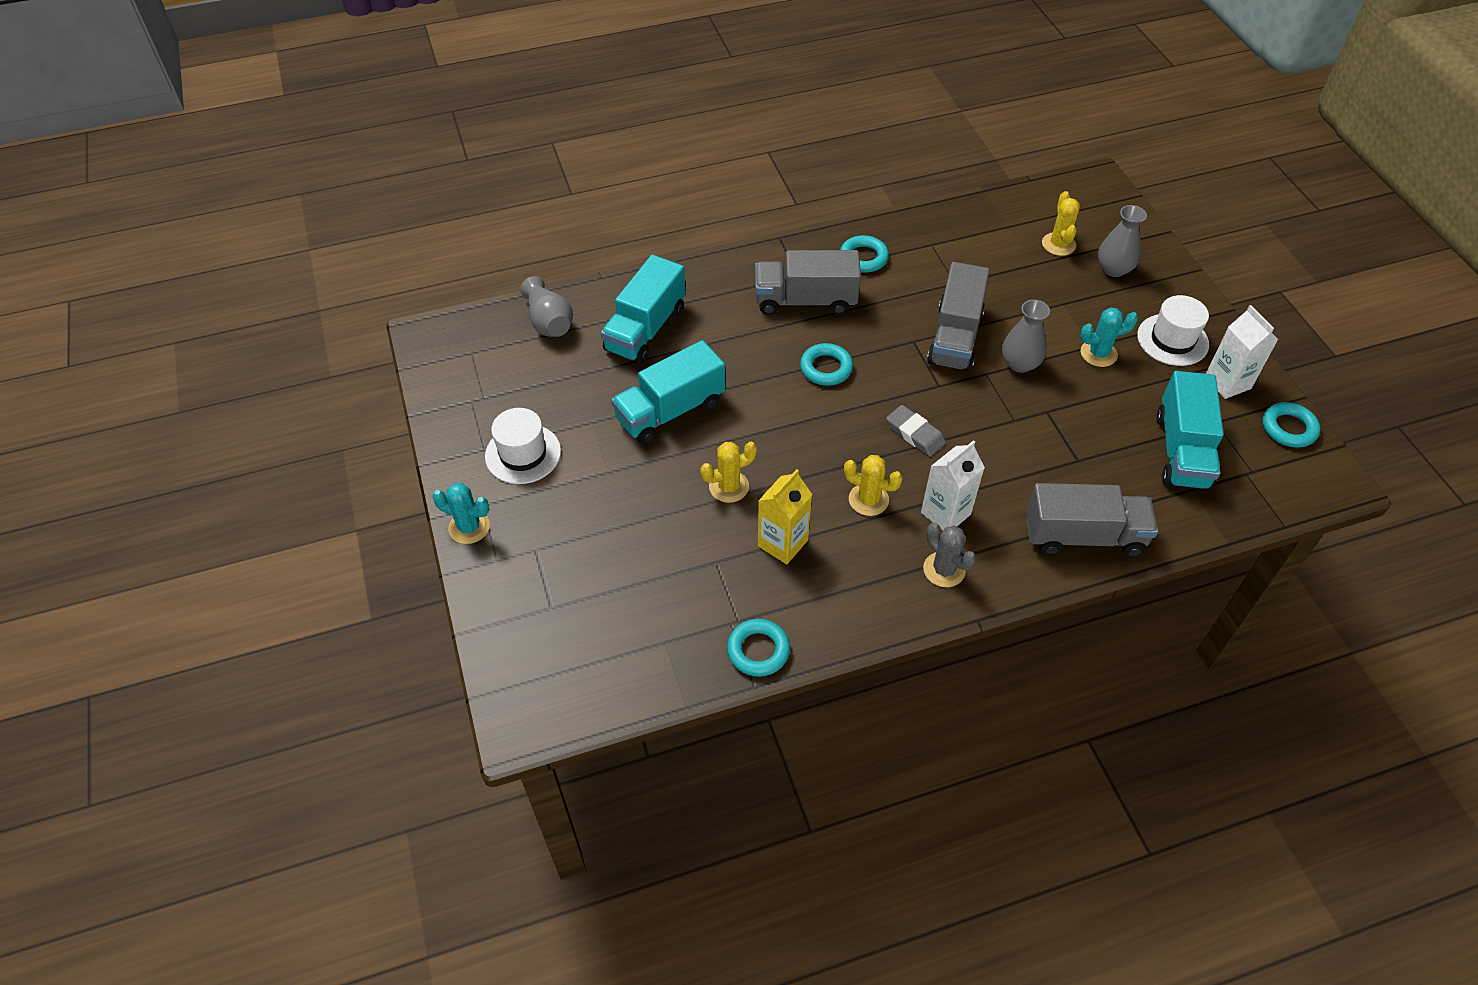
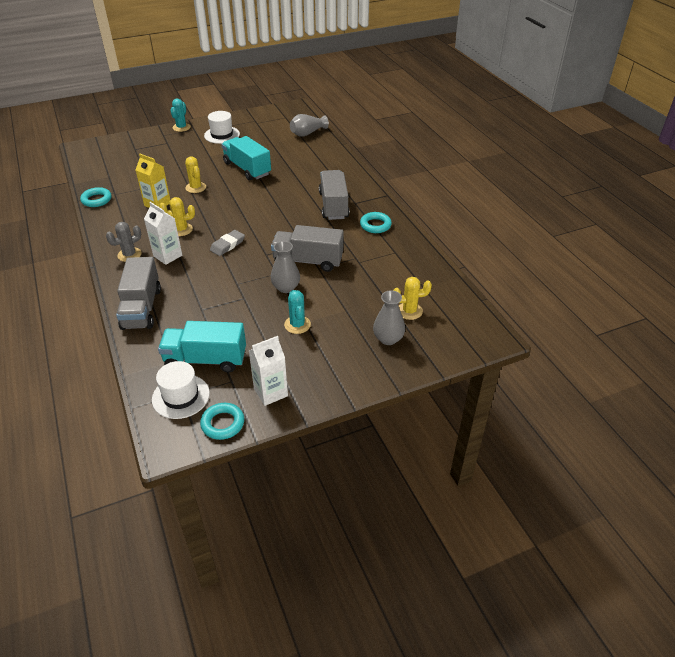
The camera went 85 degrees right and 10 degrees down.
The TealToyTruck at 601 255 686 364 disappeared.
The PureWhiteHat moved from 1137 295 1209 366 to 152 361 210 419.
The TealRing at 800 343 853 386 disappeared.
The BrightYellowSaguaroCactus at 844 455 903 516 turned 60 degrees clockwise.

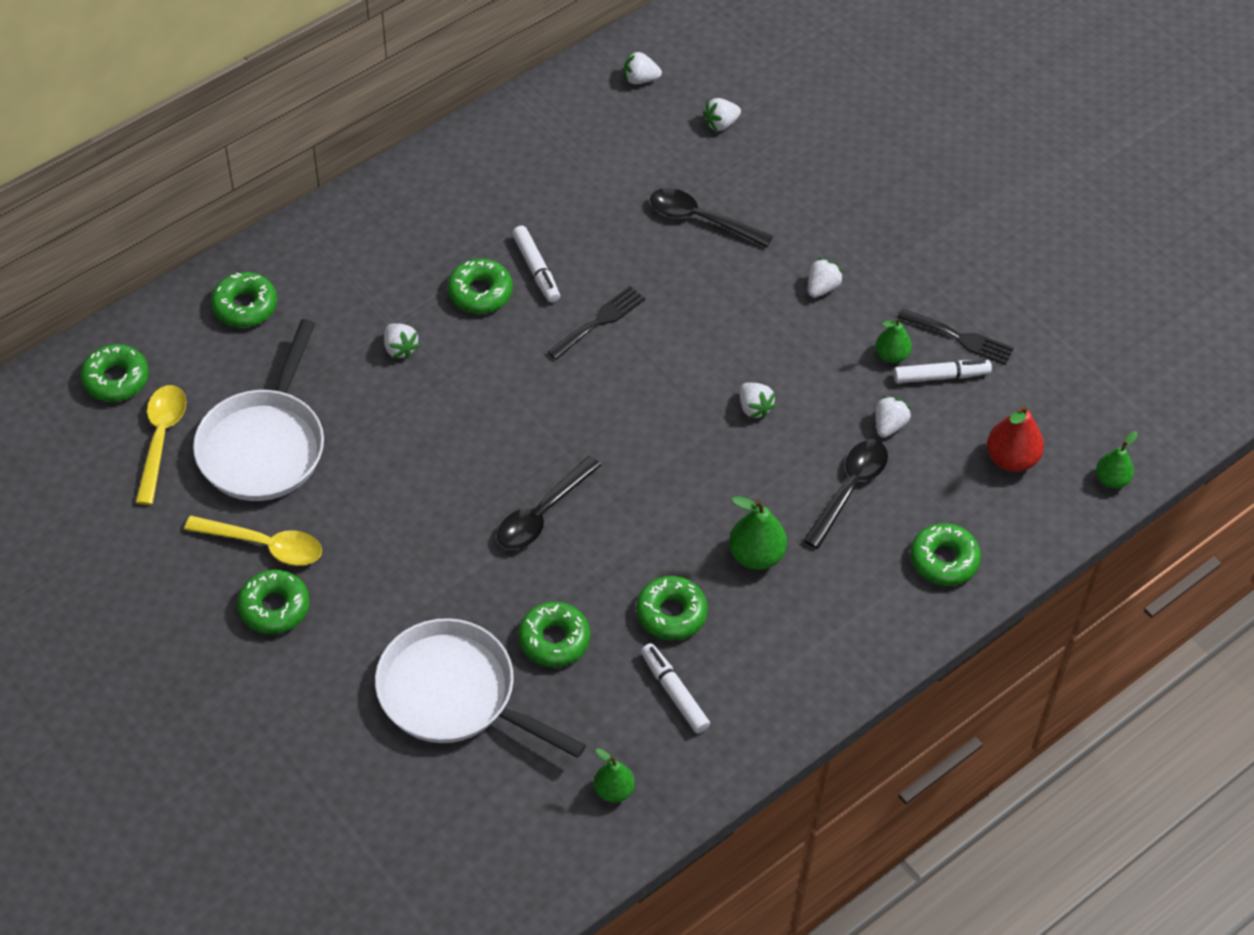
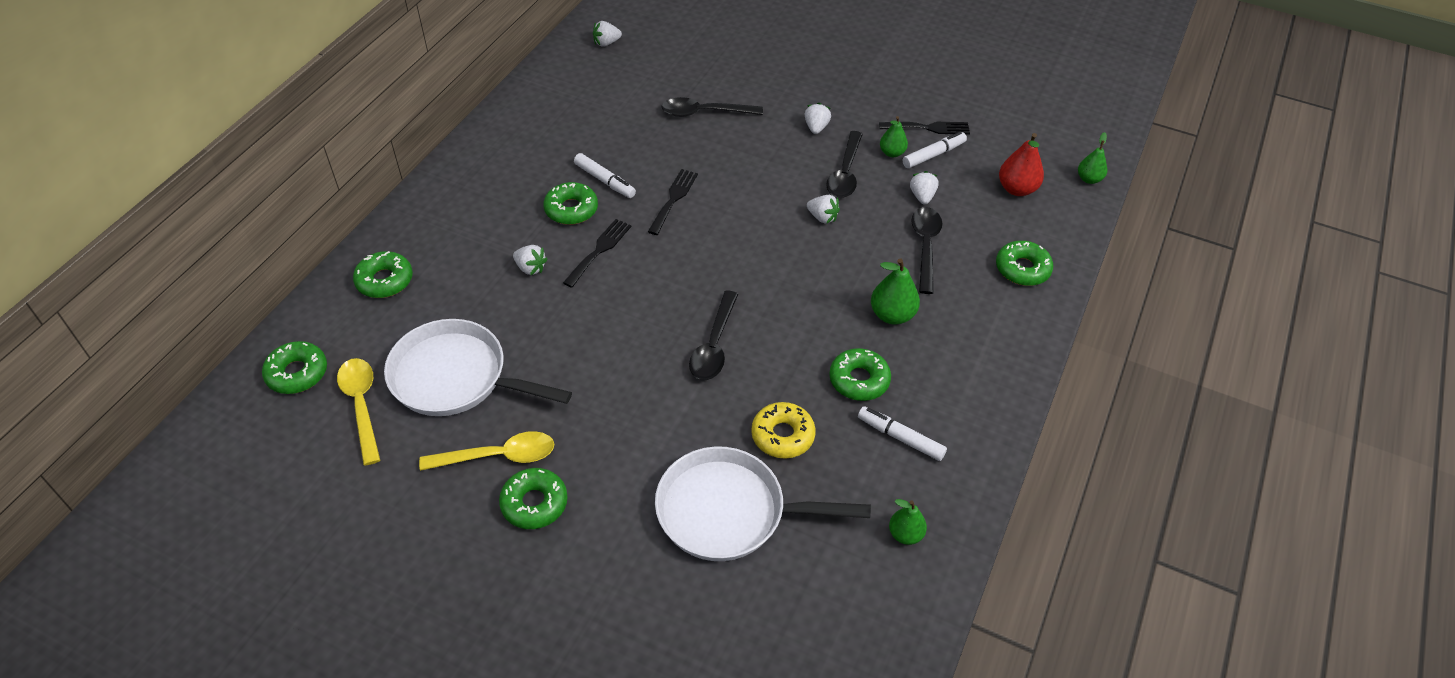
The camera went 25 degrees left and 5 degrees down.
The PureWhiteStrawberry at 703 98 741 131 disappeared.
The PureWhiteFryingPan at 193 319 324 501 turned 120 degrees clockwise.
The GreenGlazedDonut at 518 602 590 667 became the BrightYellowGlazedDonut at 751 402 816 459.
The EbonySpoon at 826 131 863 198 appeared.
The EbonyFork at 563 219 632 288 appeared.

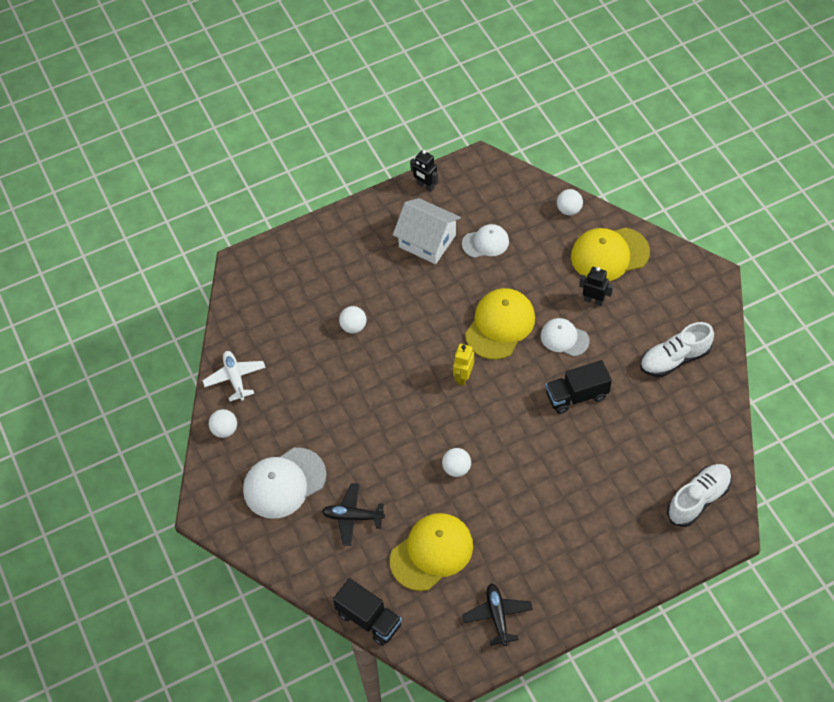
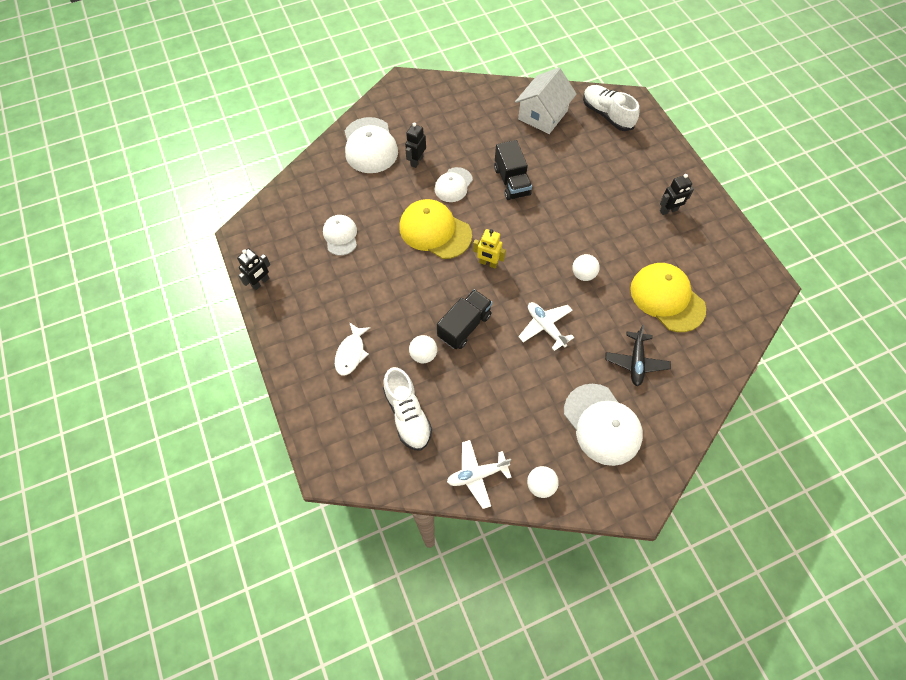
The camera went 90 degrees left and 5 degrees up.
The PureWhitePlayBall at 557 189 583 215 disappeared.
The PureWhiteToyHouse moved from 393 198 461 264 to 515 68 577 134.
The BrightYellowCap at 571 227 650 281 became the PureWhiteCap at 345 117 398 173.
The PureWhiteSneaker moved from 640 322 714 377 to 383 367 432 451.
The EbonyToyTruck moved from 333 578 402 646 to 437 289 493 349.
The EbonyPlane at 462 584 533 646 disappeared.
The EbonyToyRobot at 660 174 694 215 appeared.
The PureWhitePlane at 518 302 574 351 appeared.
The PureWhiteFishFigure at 335 322 371 375 appeared.

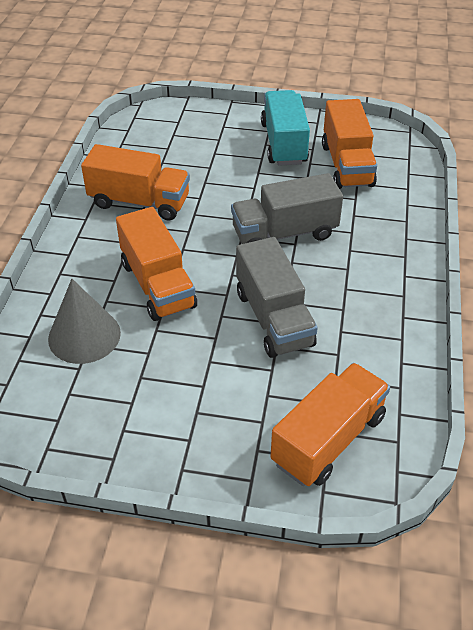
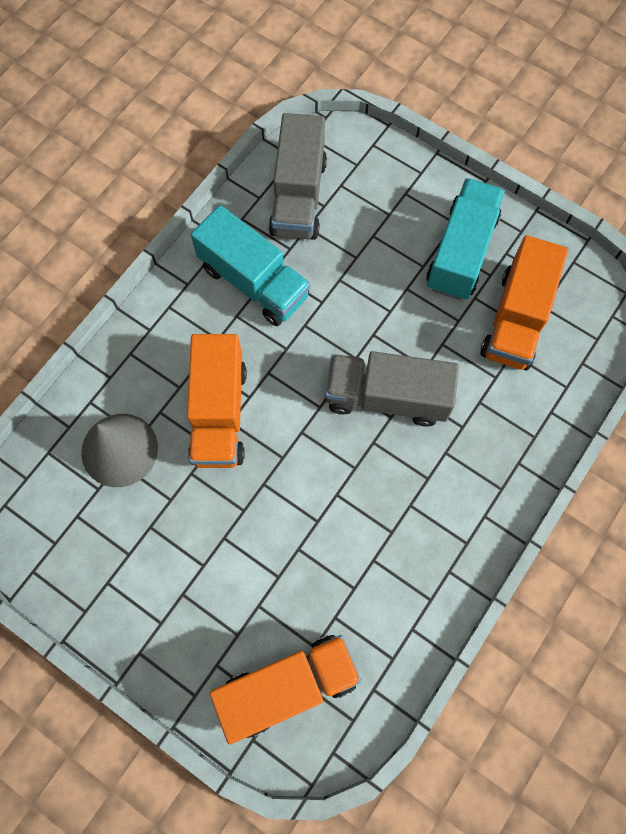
The camera went 25 degrees right and 25 degrees up.
The BrightOrangeToyTruck at 81 144 190 220 became the TealToyTruck at 191 205 311 326.
The GrayToyTruck moved from 236 237 318 358 to 269 113 327 240.

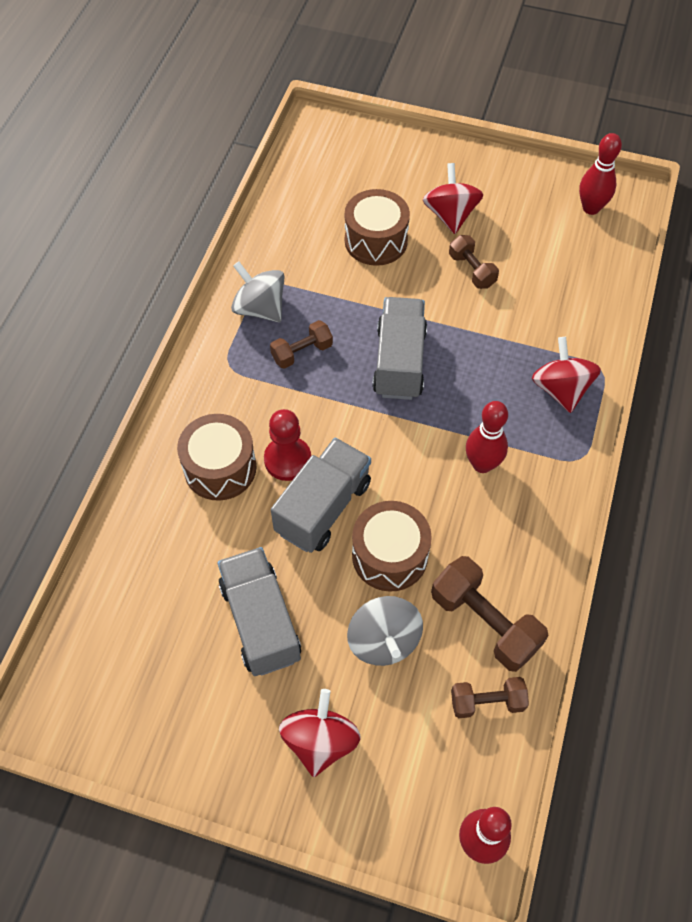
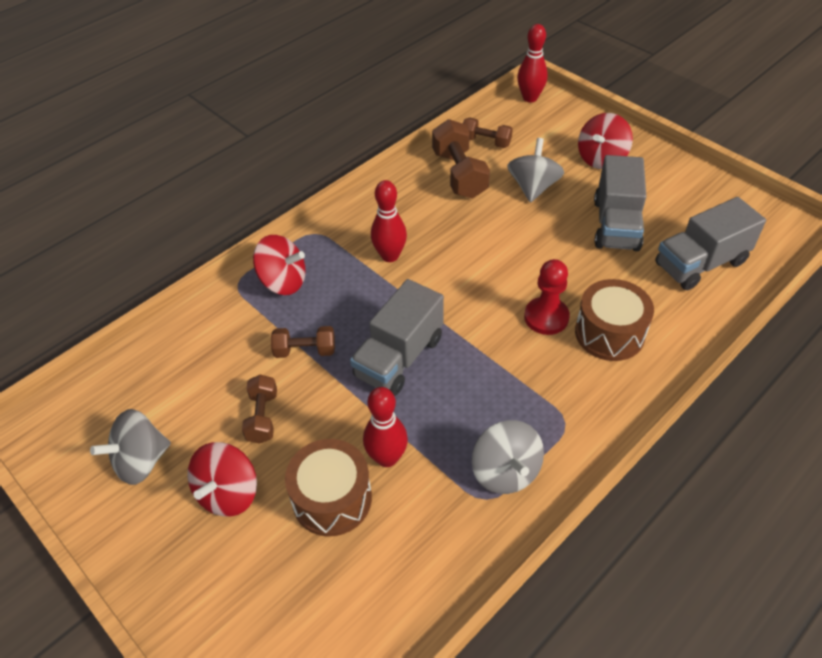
The camera went 150 degrees left and 10 degrees down.
The ScarletTenpin moved from 579 133 622 215 to 363 387 408 467.
The BrownDumbbell moved from 270 320 333 369 to 271 326 335 358.
The ScarletSpinningTop at 532 337 601 413 turned 90 degrees counterclockwise.
The GrayToyTruck moved from 271 438 371 553 to 655 197 766 290.
The BrownSnareDrum at 352 501 432 592 disappeared.
The GraySpinningTop at 90 409 171 485 appeared.

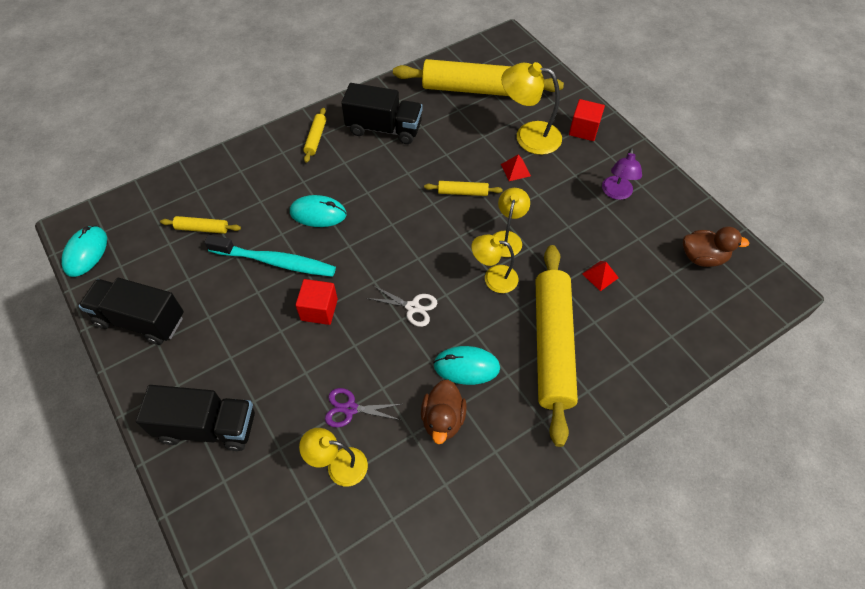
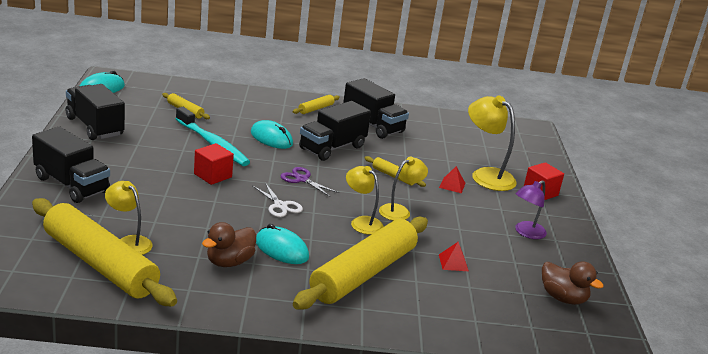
The camera went 30 degrees right and 30 degrees down.
The BrightYellowDoughRoller moved from 393 59 564 96 to 32 198 177 306.
The RoyalPurpleScissors moved from 325 388 402 427 to 281 167 339 197.
The EbonyToyTruck at 299 101 371 161 appeared.

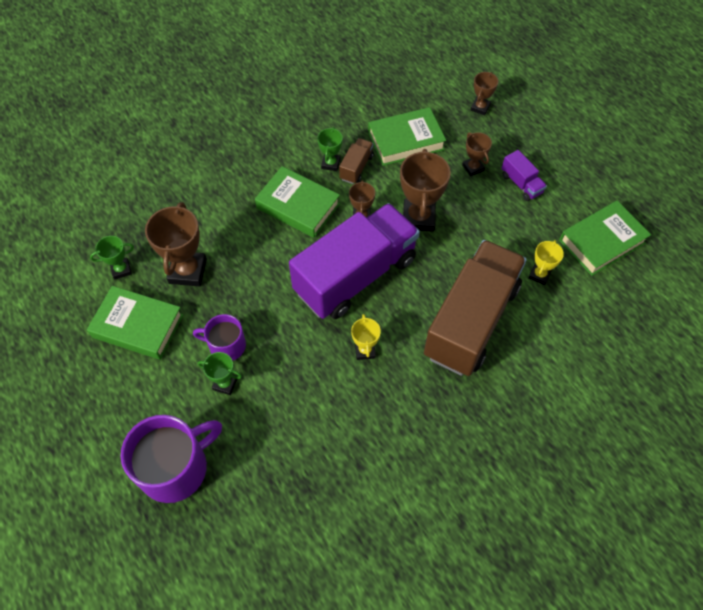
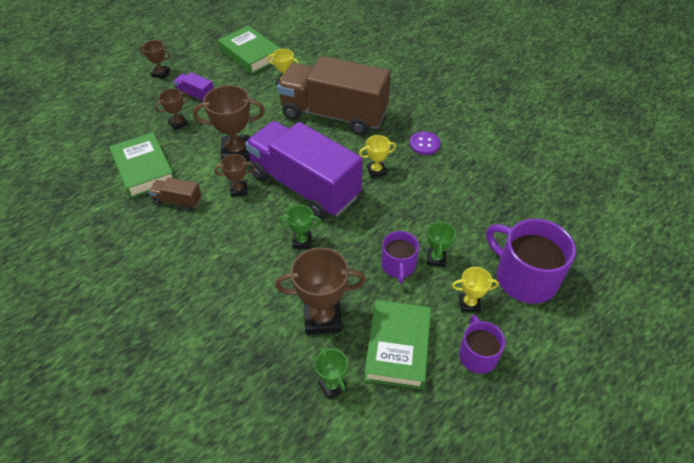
The camera went 100 degrees left and 10 degrees down.
The BrownTrophy moved from 471 72 498 115 to 140 40 170 79.
The GreenTrophy moved from 317 127 343 171 to 279 205 322 249.
The RoyalPurpleToyTruck at 501 150 547 201 turned 105 degrees counterclockwise.
The GreenHardcover at 255 166 340 238 disappeared.
The RoyalPurpleButton at 410 131 440 155 appeared.
The BrightYellowTrophy at 452 267 499 312 appeared.
The RoyalPurpleCoffeeMug at 459 315 505 374 appeared.

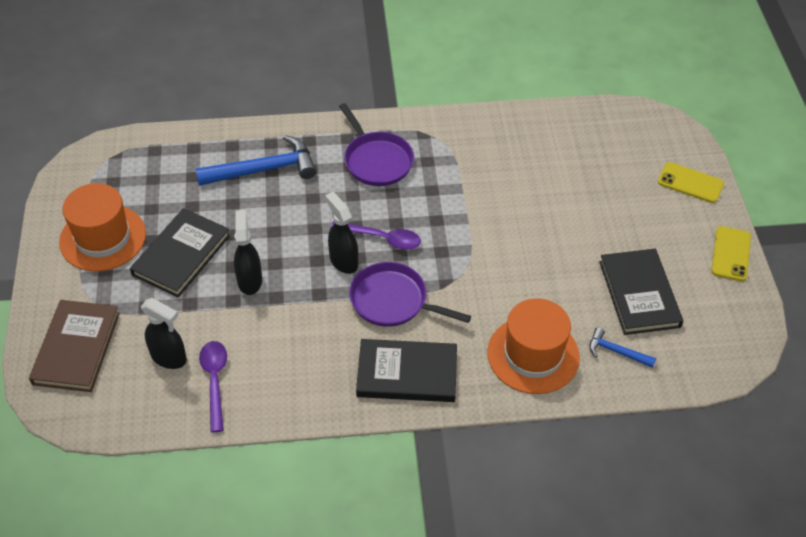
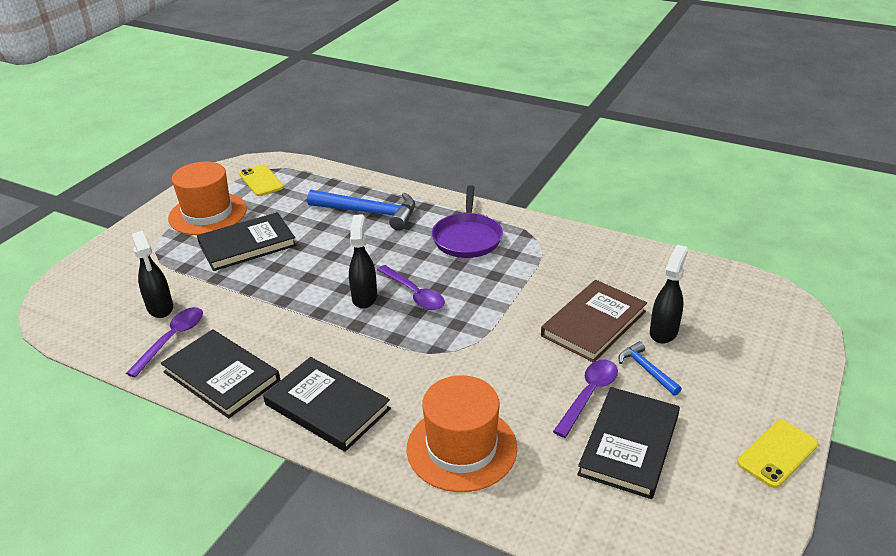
The camera went 35 degrees right and 15 degrees down.
The BrightYellowSmartphone moved from 658 162 724 203 to 239 165 284 196.
The EbonySprayBottle moved from 234 210 262 295 to 650 245 688 344.
The RoyalPurpleFryingPan at 349 262 471 327 disappeared.
The BrownHardcover moved from 29 300 120 392 to 541 280 647 362.
The BlueClawHammer moved from 589 327 656 368 to 619 341 682 396.
The EbonyHardcover at 161 329 280 418 appeared.
The RoyalPurpleSpoon at 553 360 618 438 appeared.

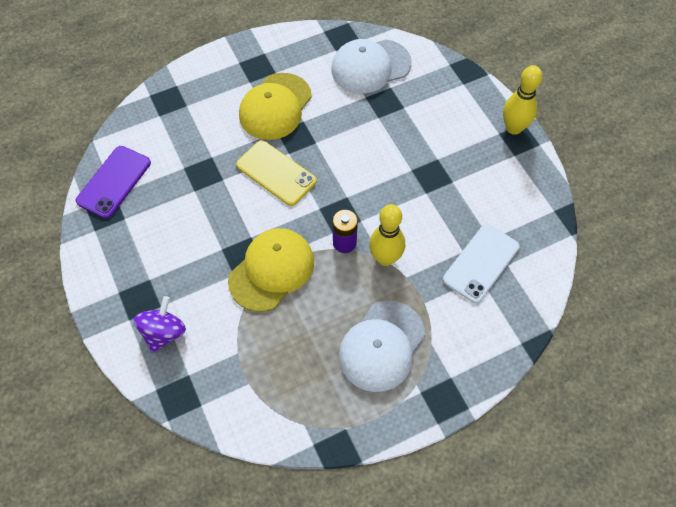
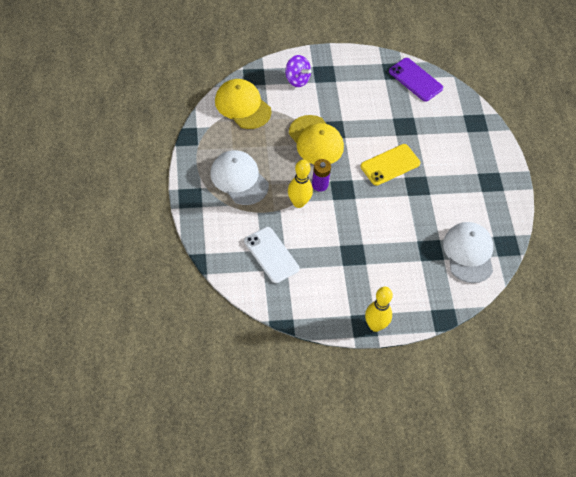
The camera went 105 degrees right and 5 degrees down.
The BrightYellowCap moved from 239 73 312 140 to 215 79 271 129.

